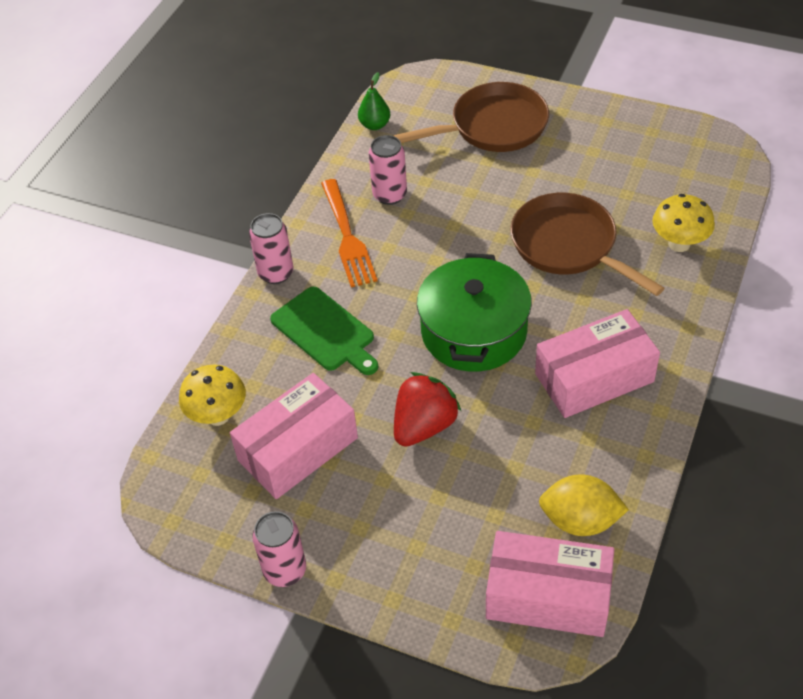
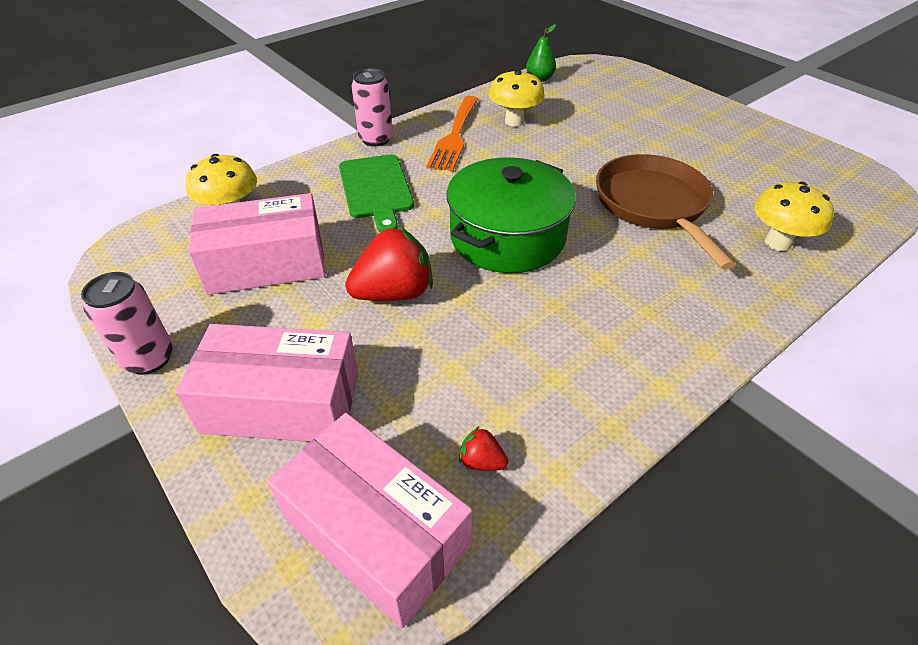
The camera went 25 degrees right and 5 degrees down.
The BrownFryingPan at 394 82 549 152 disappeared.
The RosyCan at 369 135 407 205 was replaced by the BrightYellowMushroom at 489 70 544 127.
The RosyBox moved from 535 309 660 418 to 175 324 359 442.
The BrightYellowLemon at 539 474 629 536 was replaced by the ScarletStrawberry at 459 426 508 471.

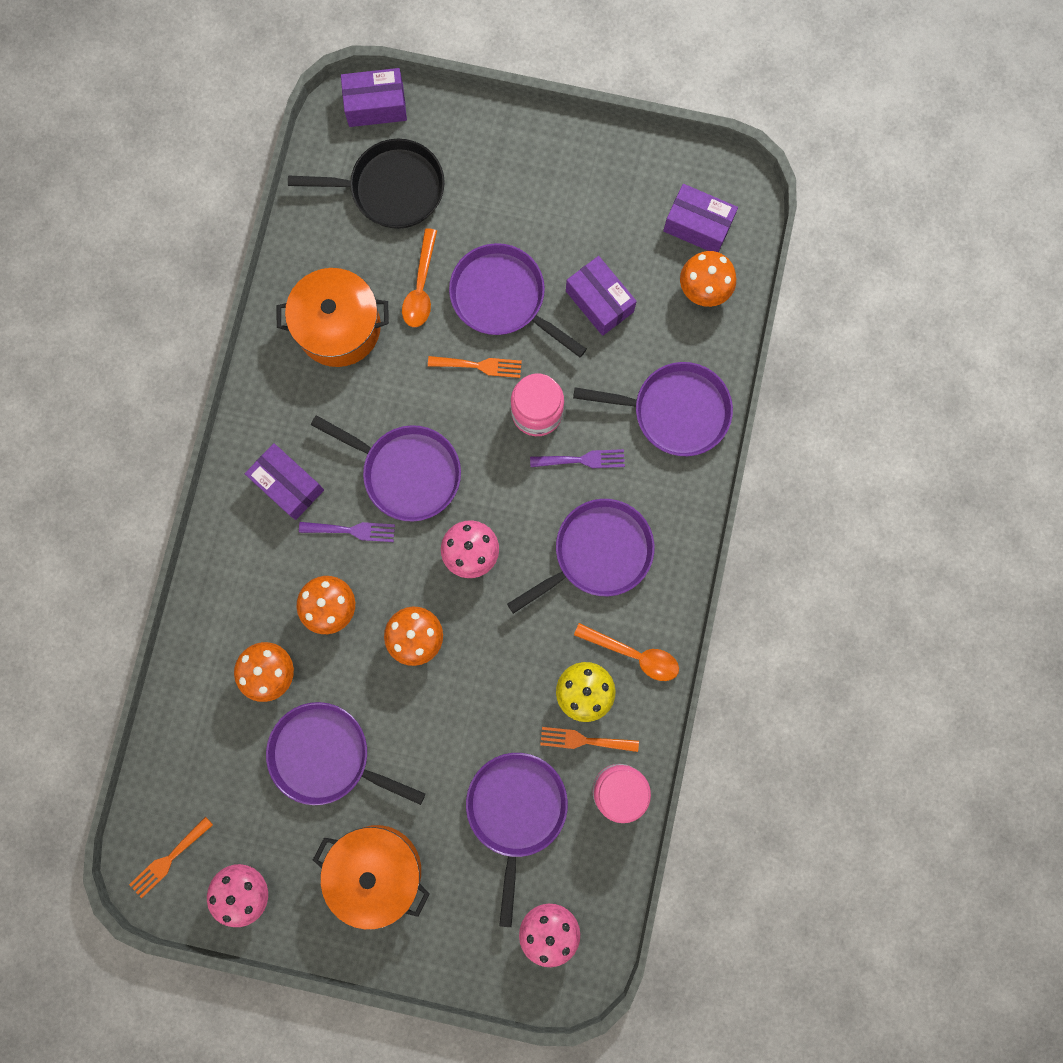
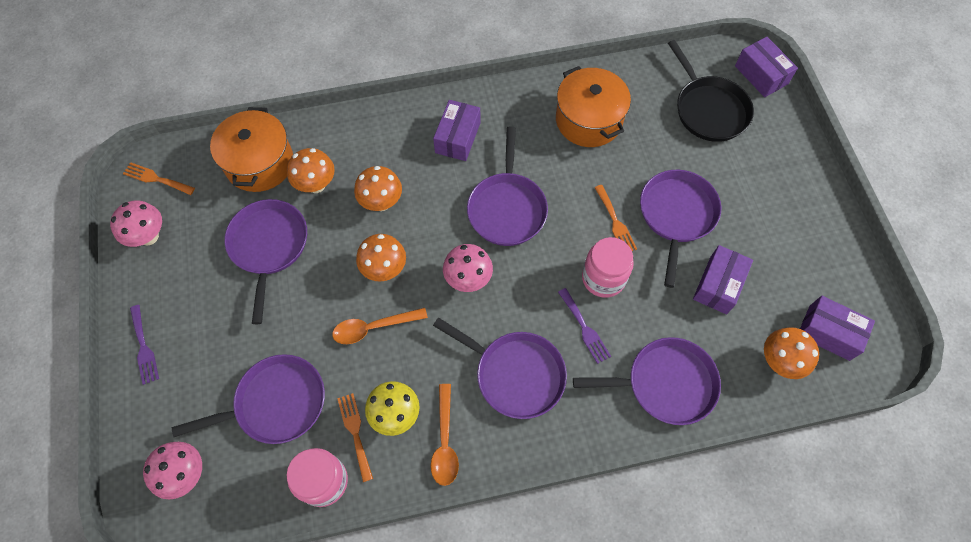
The camera went 65 degrees right and 15 degrees down.
The RoyalPurpleBox at 663 184 738 252 turned 60 degrees counterclockwise.
The BrightOrangeSpoon moved from 402 228 437 327 to 332 308 428 344.
The RoyalPurpleFryingPan at 573 362 733 456 turned 75 degrees counterclockwise.
The RoyalPurpleFork moved from 299 522 395 542 to 130 305 159 385.
The BrightOrangeStockpot moved from 313 825 430 930 to 210 107 293 192.

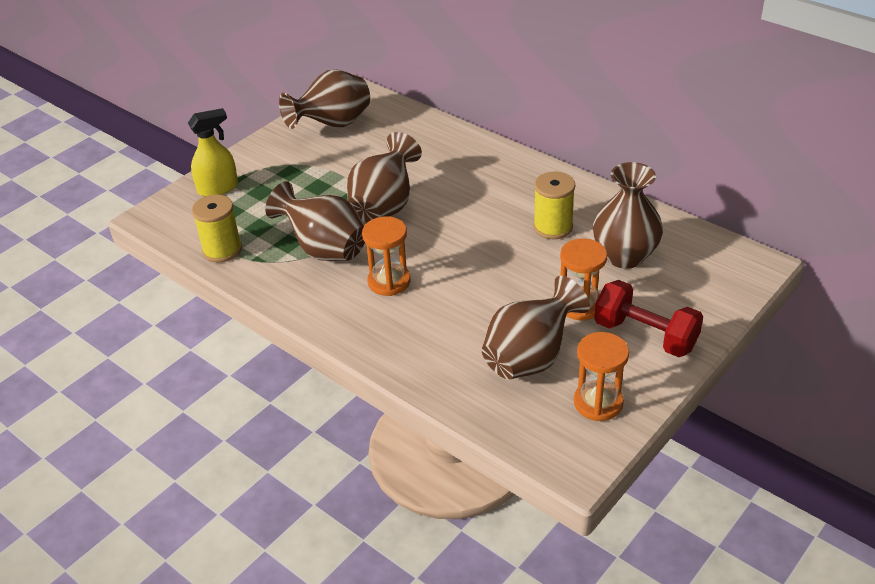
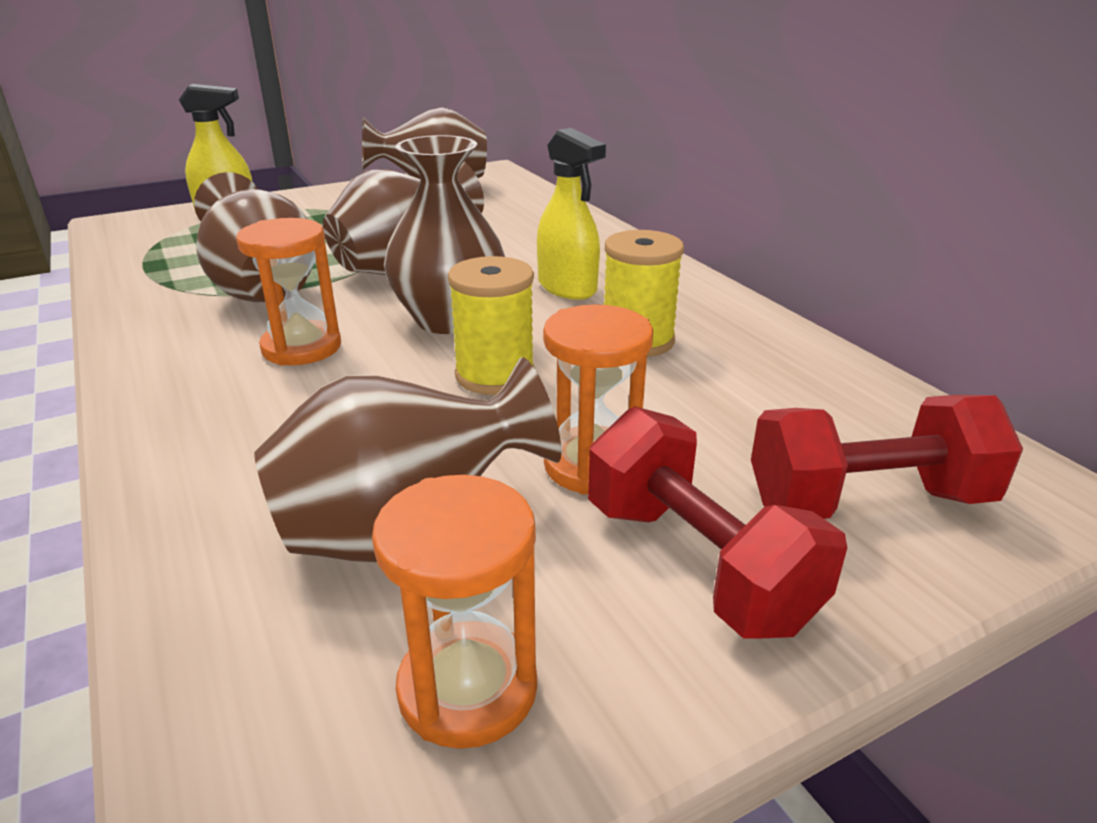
The camera went 20 degrees right and 10 degrees down.
The BrownVase moved from 593 162 663 269 to 384 135 505 334.
The BrightYellowBobbin moved from 192 195 242 263 to 448 256 535 395.
The BrightYellowSprayBottle at 537 128 606 300 appeared.
The ScarletDumbbell at 751 395 1023 519 appeared.

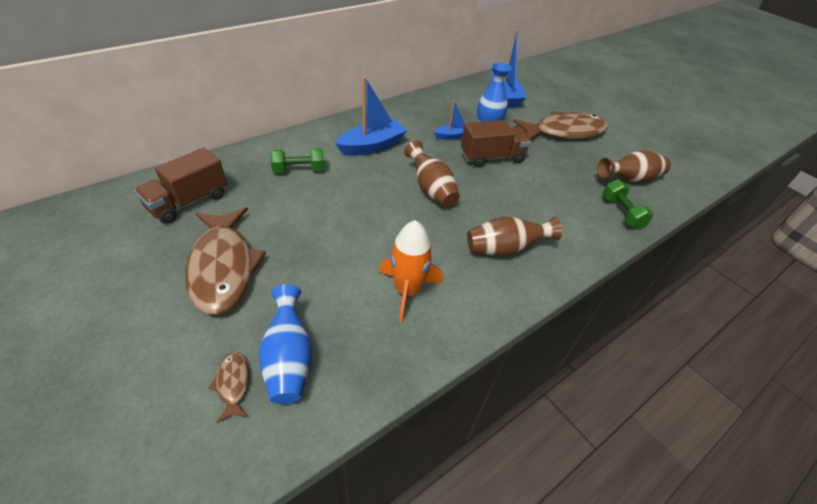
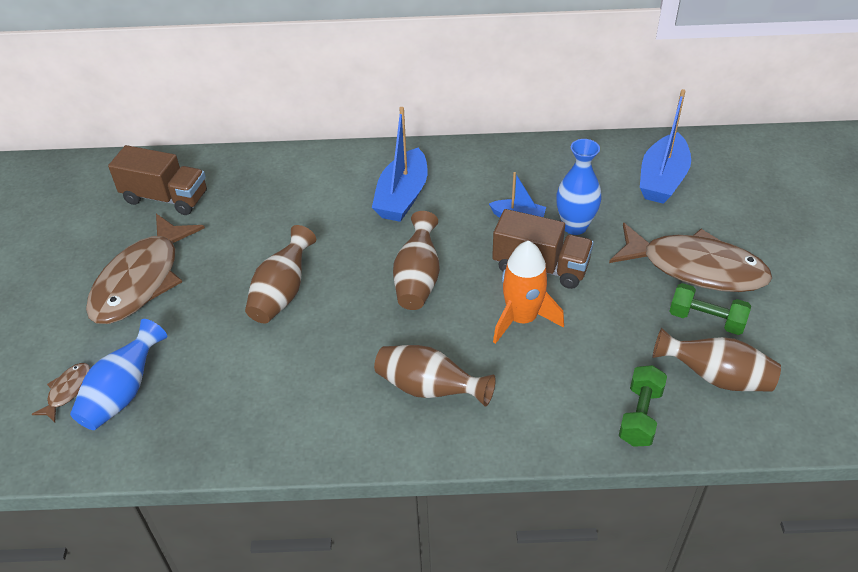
The camera went 40 degrees right and 0 degrees up.
The BlueSailboat at 335 76 407 156 turned 105 degrees clockwise.
The BrownToyTruck at 134 148 227 224 turned 150 degrees counterclockwise.
The GreenDumbbell moved from 270 148 324 173 to 669 283 751 335.
The BrightOrangeSpaceship moved from 379 220 442 322 to 493 241 564 344.
The BrownVase at 245 225 316 323 appeared.

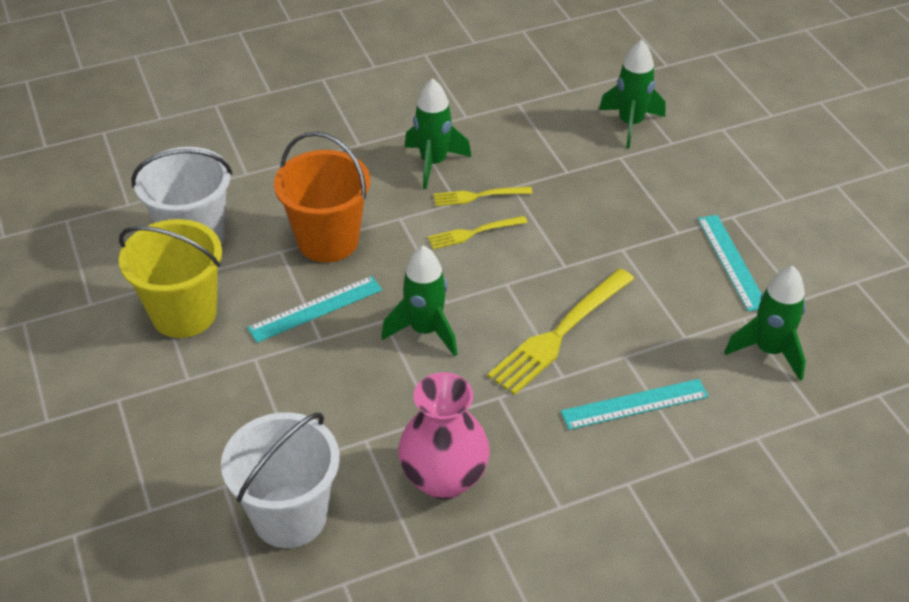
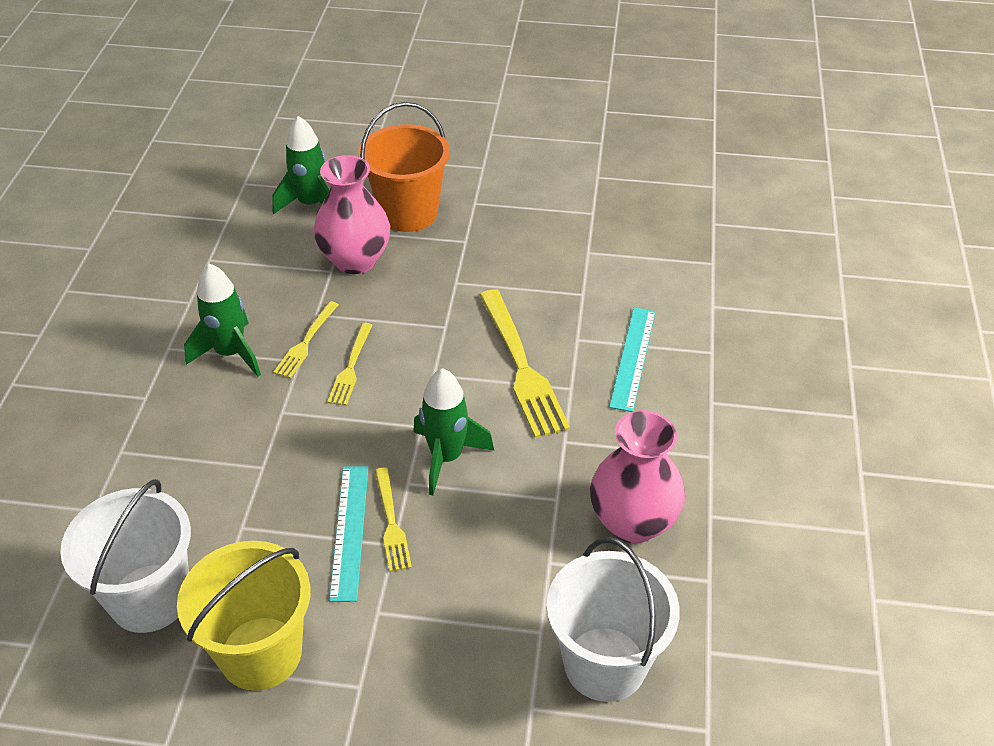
The camera went 60 degrees left and 0 degrees up.
The BrightOrangeSandBucket moved from 274 131 370 262 to 358 102 450 232.
The TealMeasuringStick at 698 215 762 312 disappeared.
The GreenSpaceship at 724 266 806 381 disappeared.
The RosyVase at 314 155 390 274 appeared.
The BrightYellowFork at 375 467 412 572 appeared.

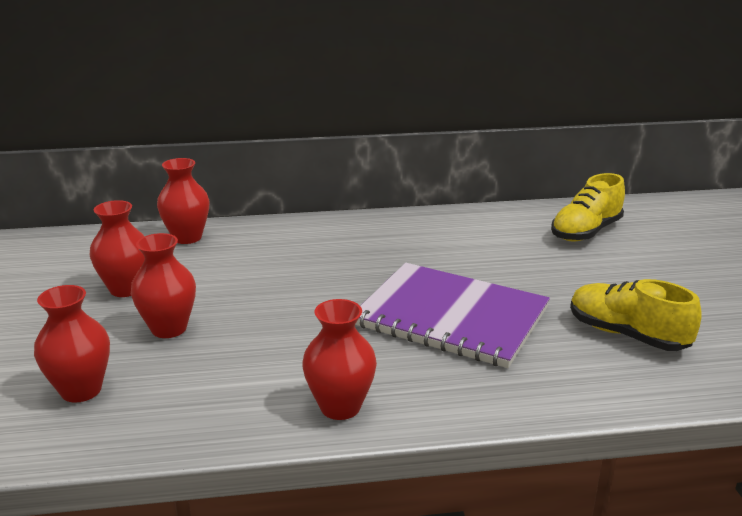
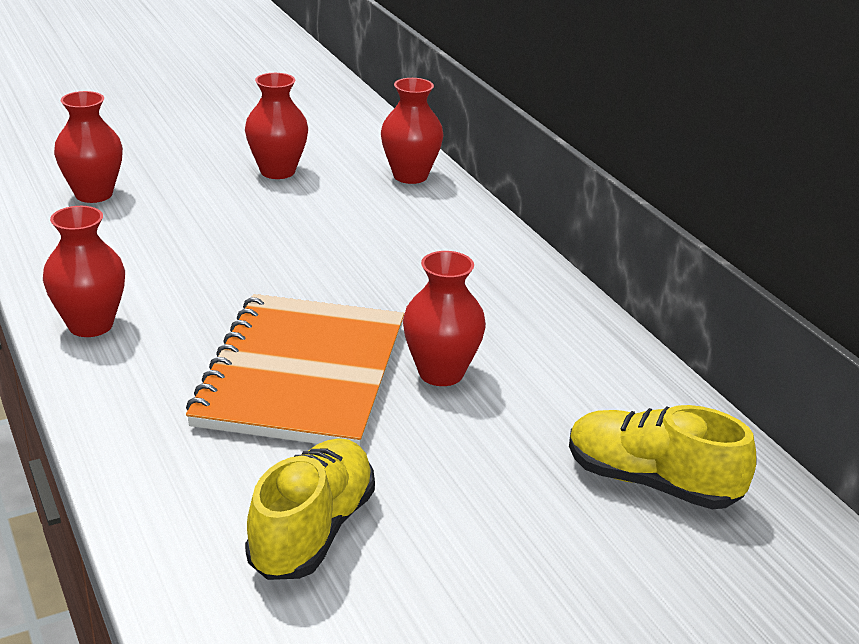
The camera went 70 degrees right and 5 degrees up.
The ScarletVase moved from 131 233 196 338 to 403 251 486 386.
The RoyalPurpleExerciseBook at 355 263 550 368 became the BrightOrangeExerciseBook at 186 294 404 447.

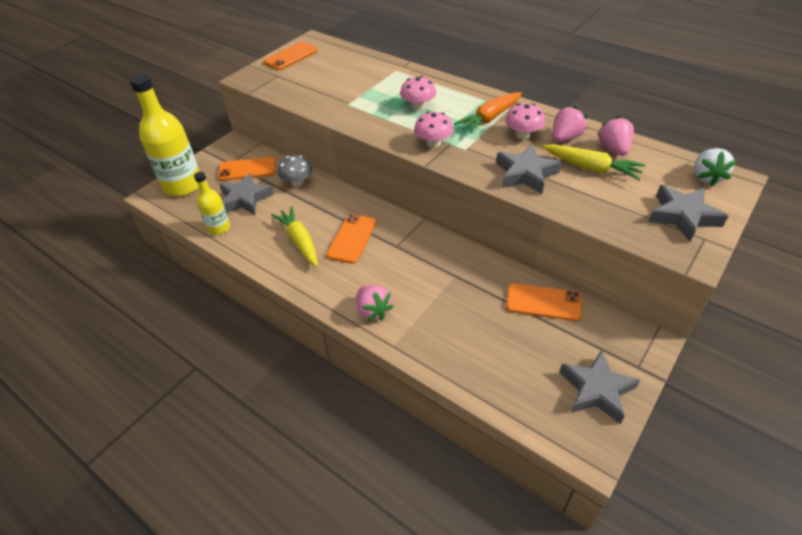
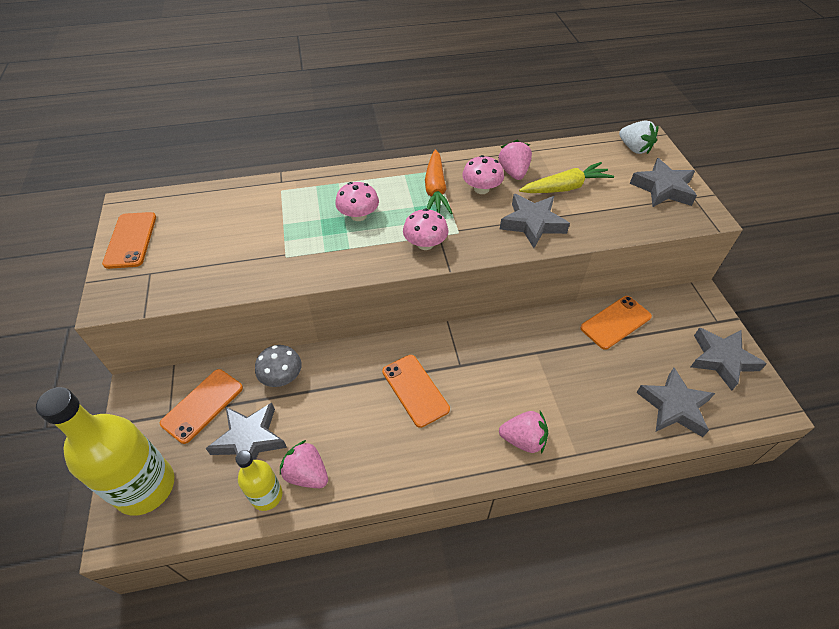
The camera went 50 degrees left and 5 degrees up.
The RosyStrawberry moved from 597 116 634 156 to 280 440 328 488.
The BrightYellowToyCarrot at 271 206 318 267 disappeared.
The GrayStar at 636 368 715 437 appeared.

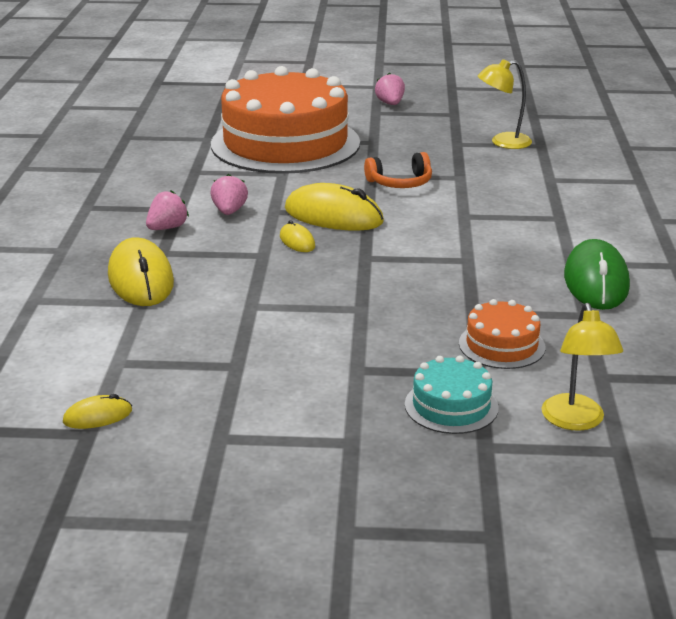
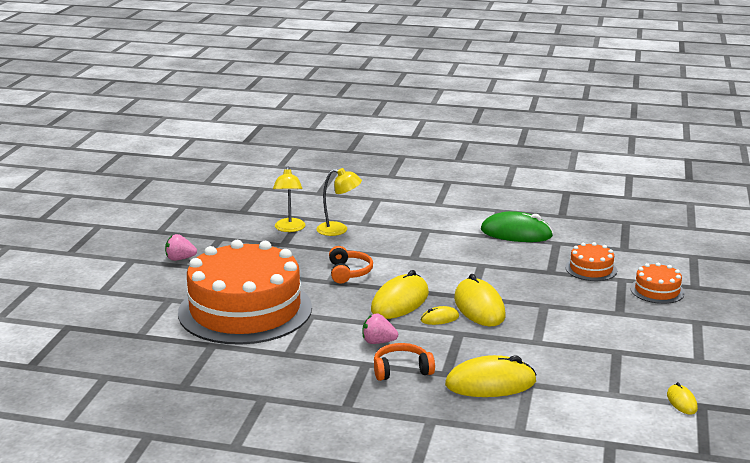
The camera went 80 degrees left and 5 degrees down.
The RosyStrawberry at 146 190 189 230 was replaced by the BrightOrangeHeadphones at 374 343 435 381.
The BrightYellowDeskLamp moved from 542 303 623 431 to 316 168 362 236.
The TealCake at 405 356 499 434 became the BrightOrangeCake at 630 263 685 304.
The BrightYellowMouse at 454 274 505 326 appeared.

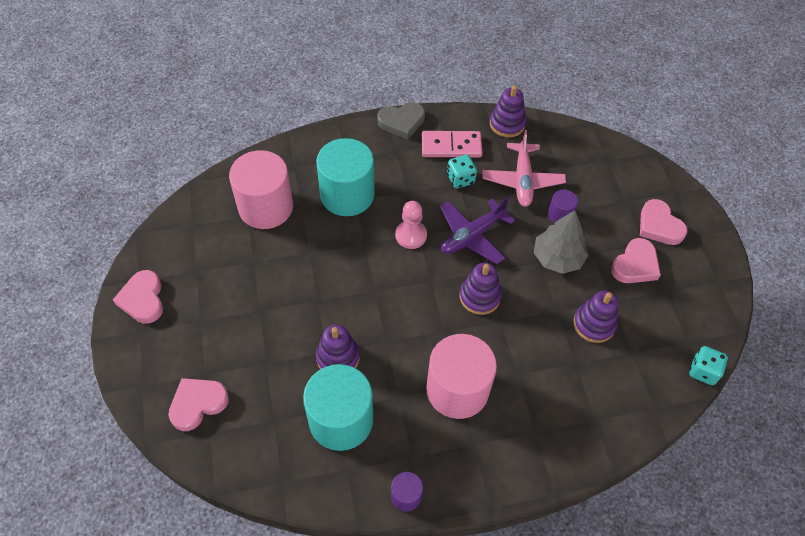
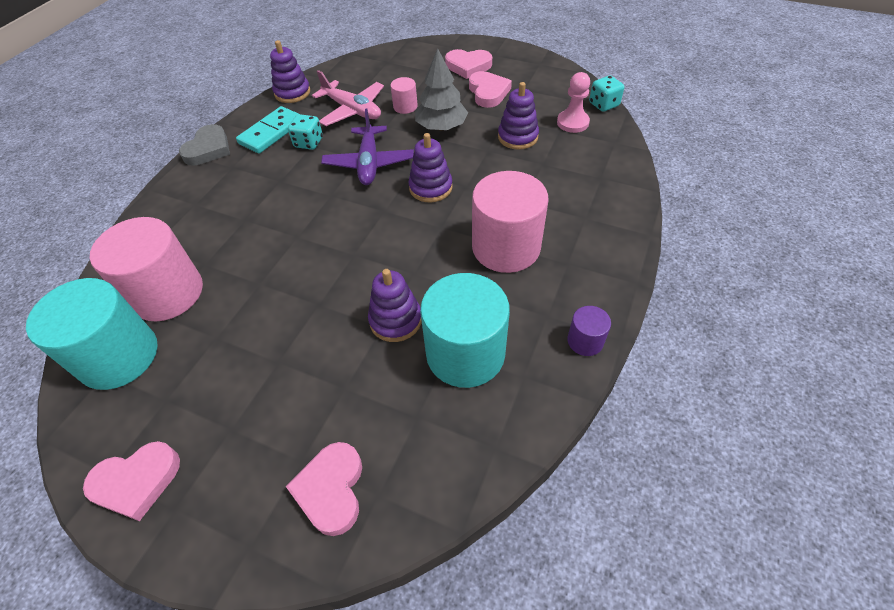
The camera went 50 degrees left and 5 degrees down.
The RosyDomino at 422 131 483 158 became the TealDomino at 236 106 299 154.
The TealCylinderShape moved from 316 138 375 216 to 26 278 158 390.
The RoyalPurpleCylinderShape at 548 190 578 223 became the RosyCylinderShape at 390 77 418 114.
The RosyGamePawn moved from 395 201 427 249 to 557 72 590 133.
The RosyHeart at 113 270 163 324 turned 45 degrees counterclockwise.

